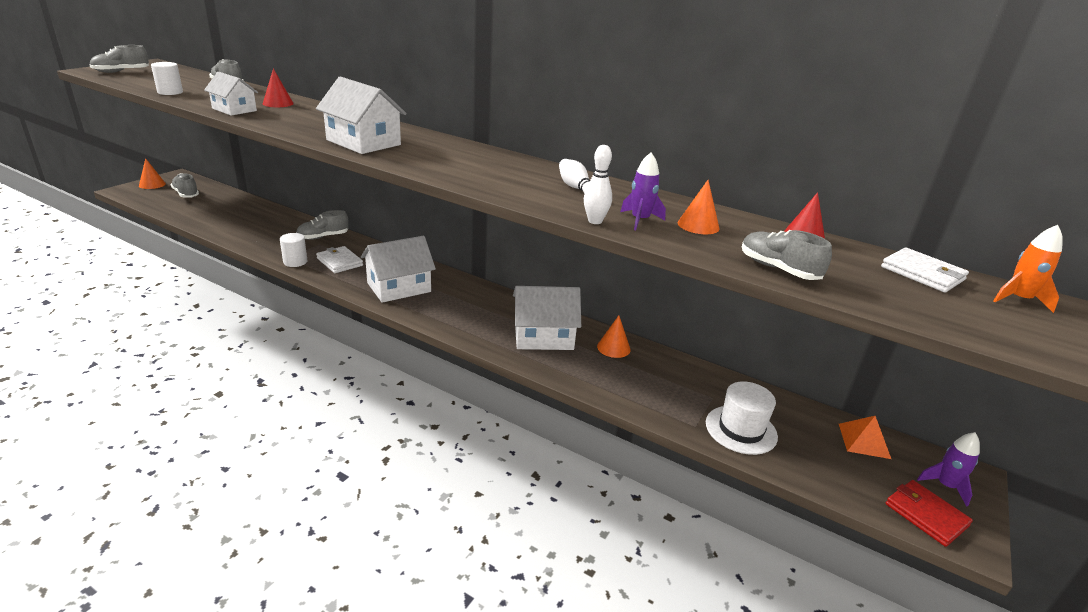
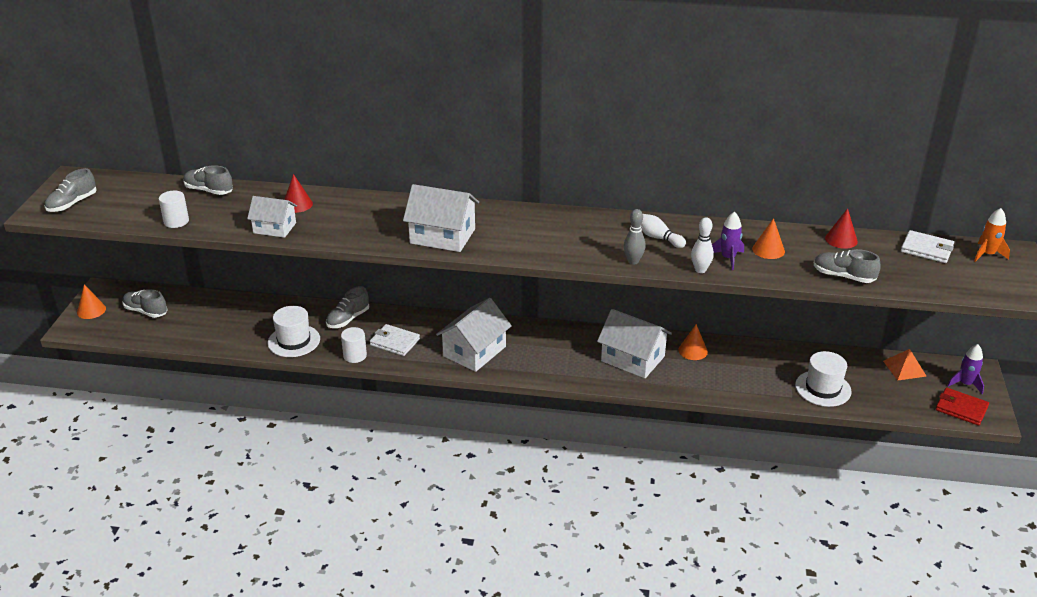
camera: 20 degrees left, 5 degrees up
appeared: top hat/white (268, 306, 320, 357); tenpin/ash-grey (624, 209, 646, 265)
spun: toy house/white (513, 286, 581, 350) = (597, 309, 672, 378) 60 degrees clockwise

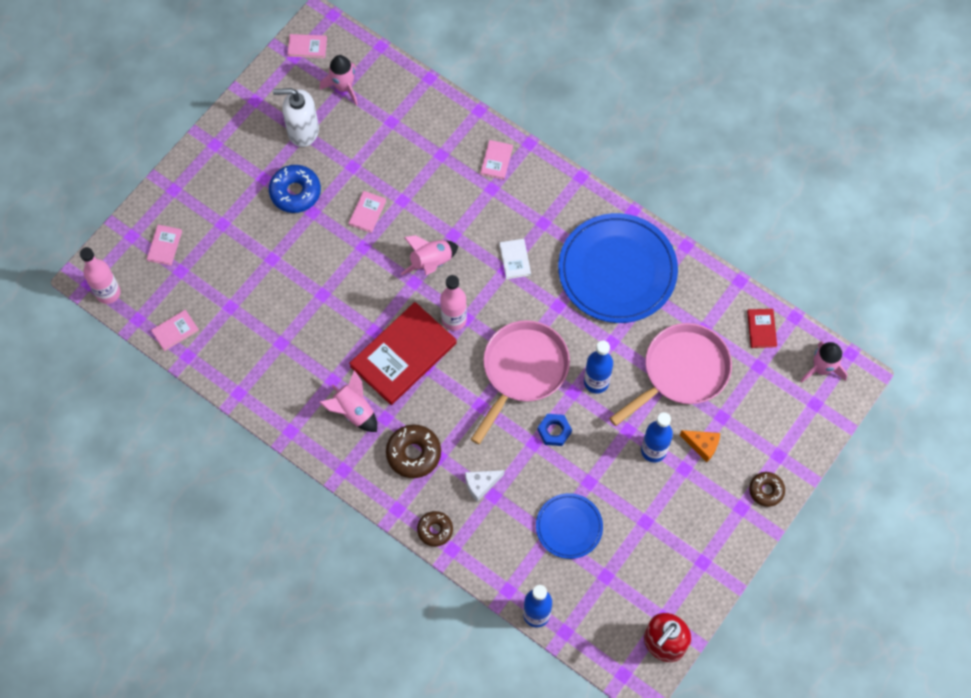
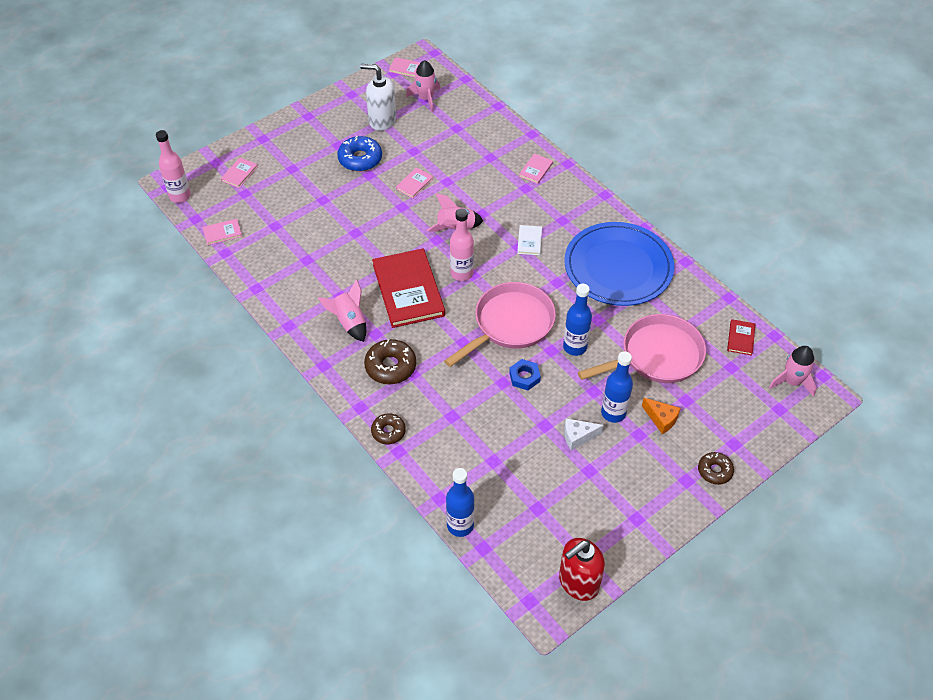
camera: 15 degrees right, 15 degrees down
missing: flat dish/blue (536, 493, 603, 559)
relocated: cheese/white (465, 470, 504, 502) to (564, 418, 604, 450)
spun: hardback/crimson (349, 302, 456, 405) = (372, 248, 445, 328) 75 degrees counterclockwise

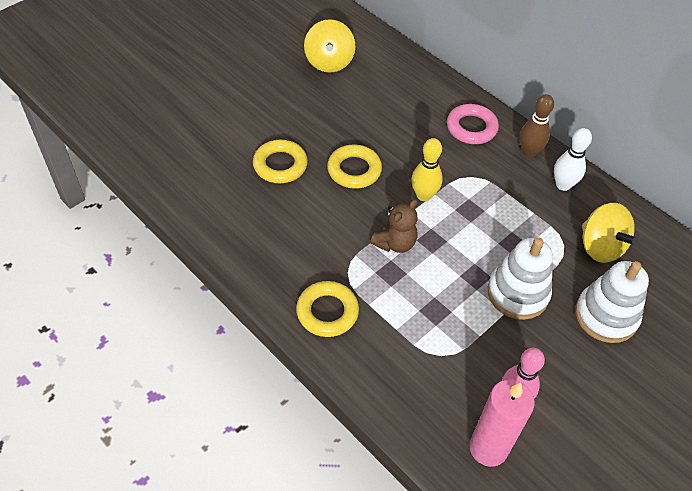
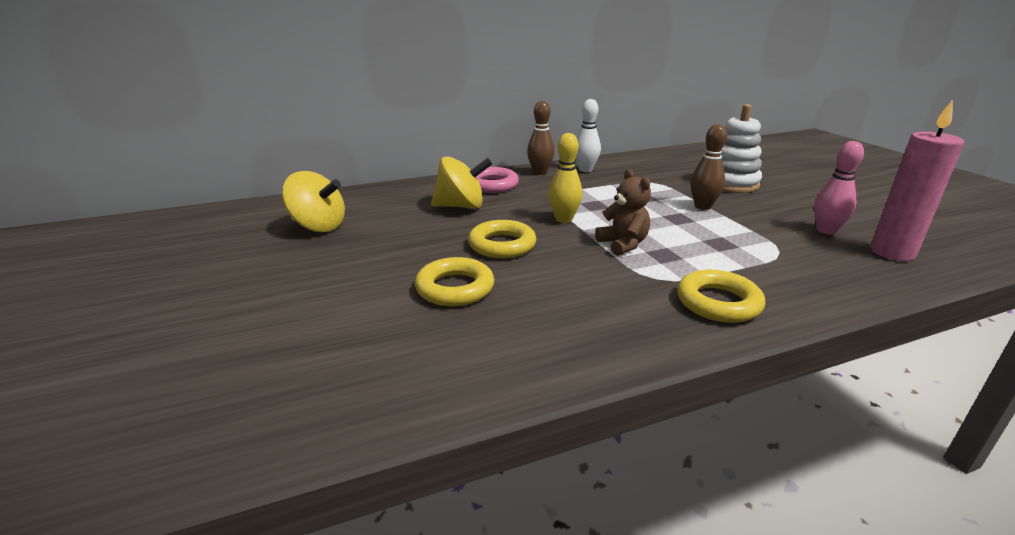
camera: 65 degrees left, 25 degrees down
relocated: whirligig/yellow (582, 203, 639, 263) to (431, 156, 492, 209)
exchanged: stacking toy/white (488, 238, 553, 320) to tenpin/dark brown (691, 124, 727, 210)

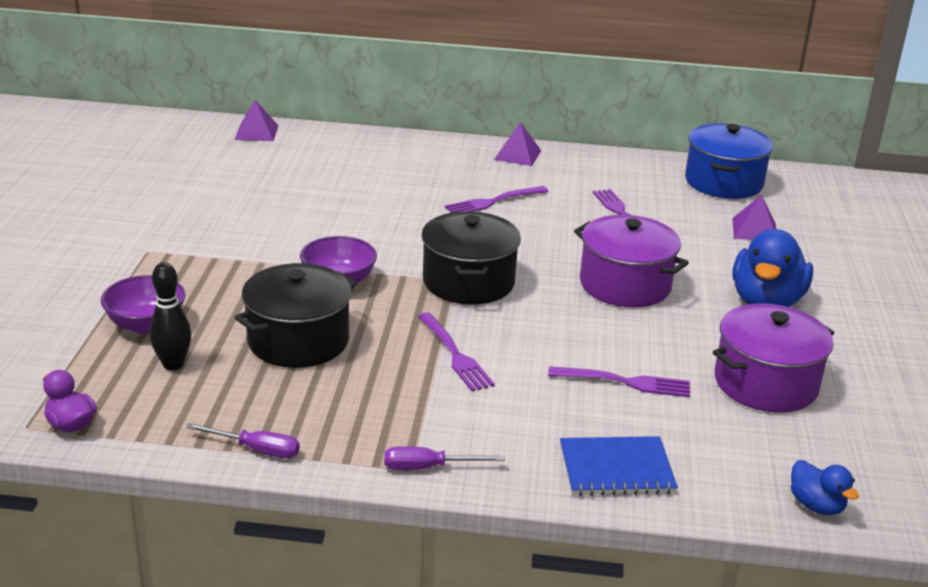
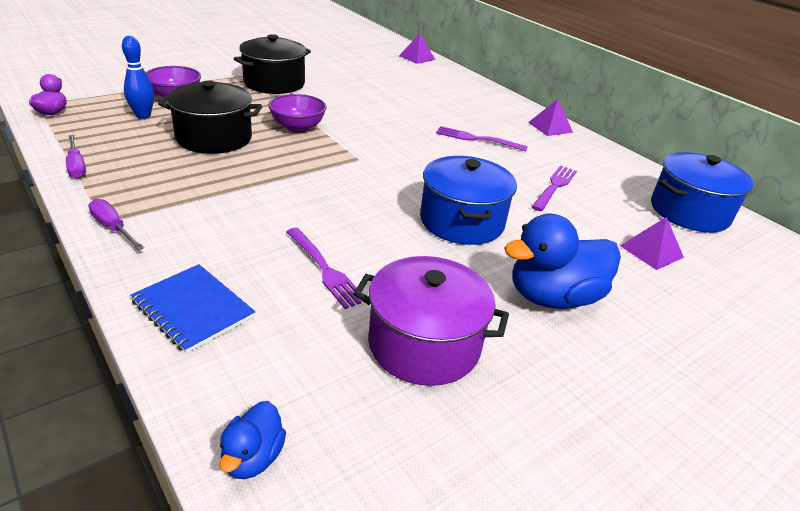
camera: 45 degrees right, 5 degrees up
missing: dinner fork/violet (418, 312, 495, 391)
relocated: stockpot/jet-black (421, 211, 521, 305) to (234, 34, 311, 94)
colour: tenpin/jet-black (149, 262, 192, 370) to tenpin/blue (122, 36, 154, 119); stockpot/violet (574, 215, 689, 307) to stockpot/blue (420, 156, 517, 245)

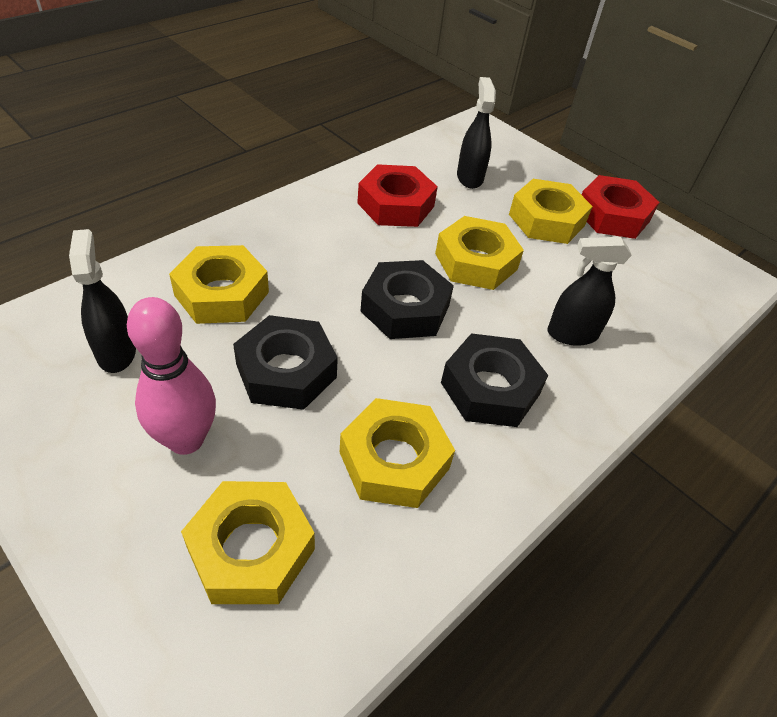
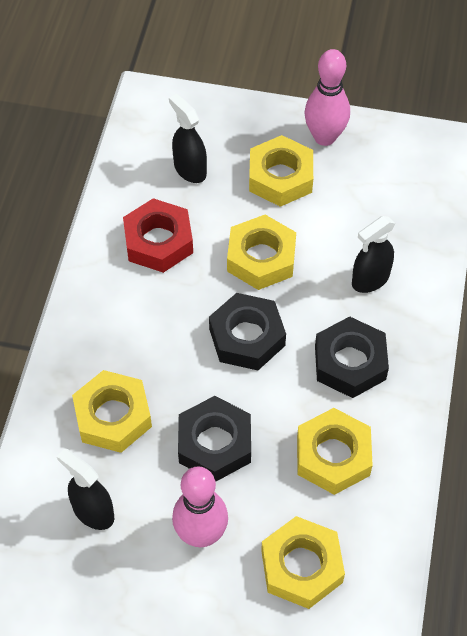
camera: 30 degrees left, 10 degrees up
exchanged: hex nut/crimson (582, 175, 659, 239) to tenpin/rosy (304, 49, 350, 146)

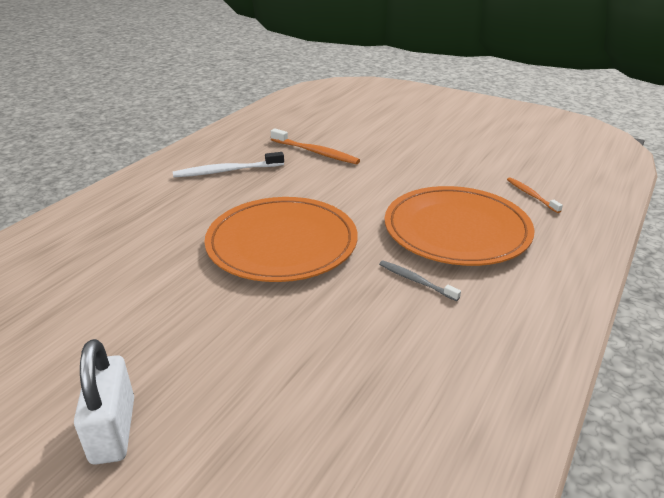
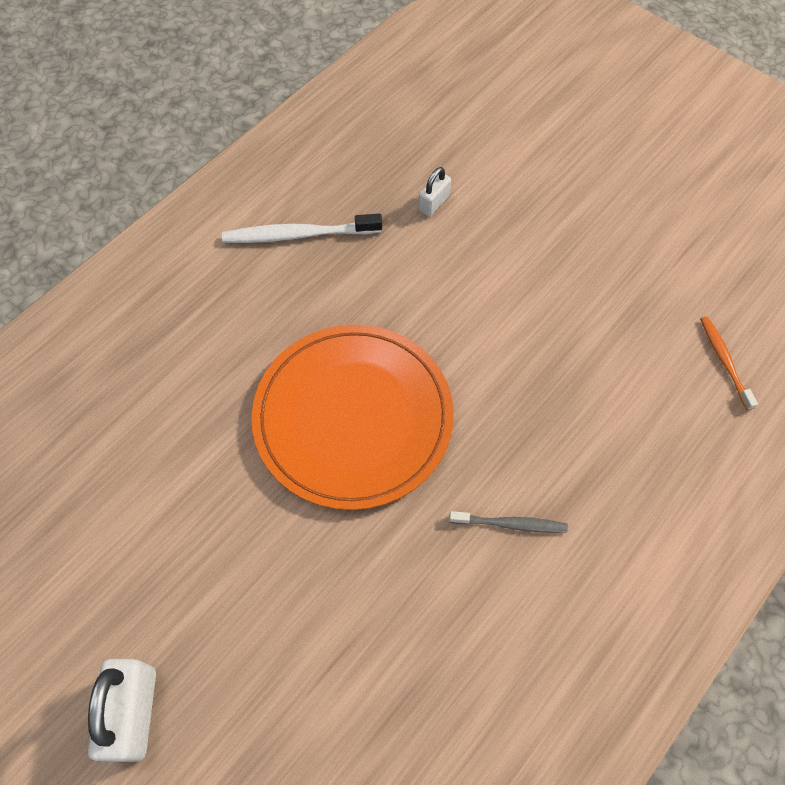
camera: 10 degrees right, 30 degrees up
missing: flat dish/orange-coloured (384, 186, 535, 266)
exchanged: toothbrush/orange-coloured (271, 128, 360, 164) to lock/white (418, 167, 451, 217)
spun: toothbrush/ash-grey (379, 260, 461, 301) = (449, 511, 568, 533) 135 degrees clockwise

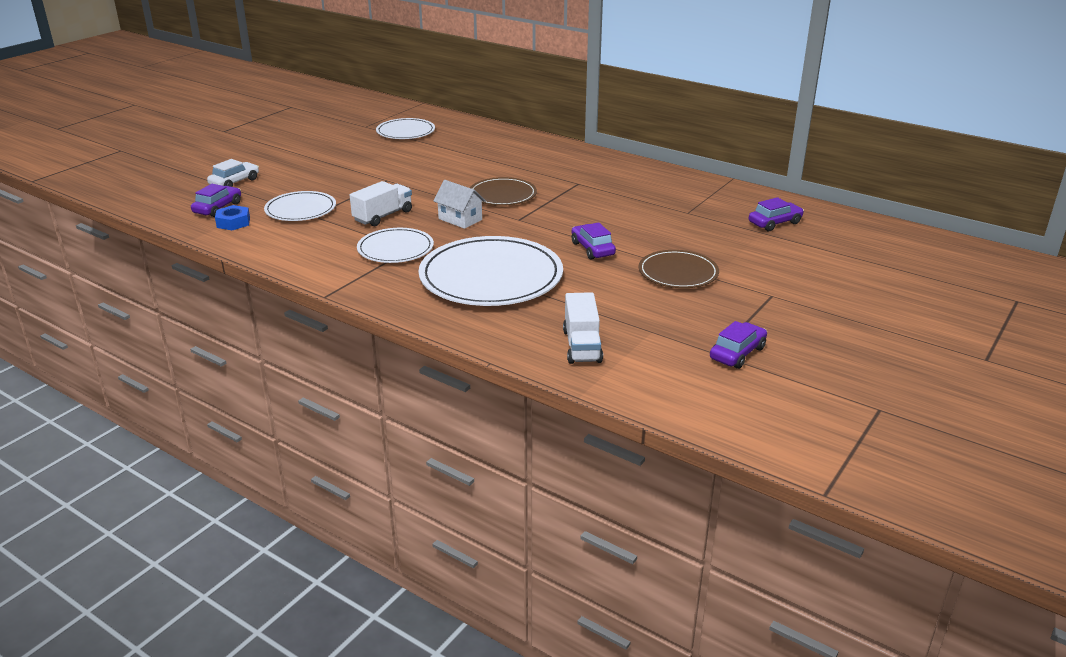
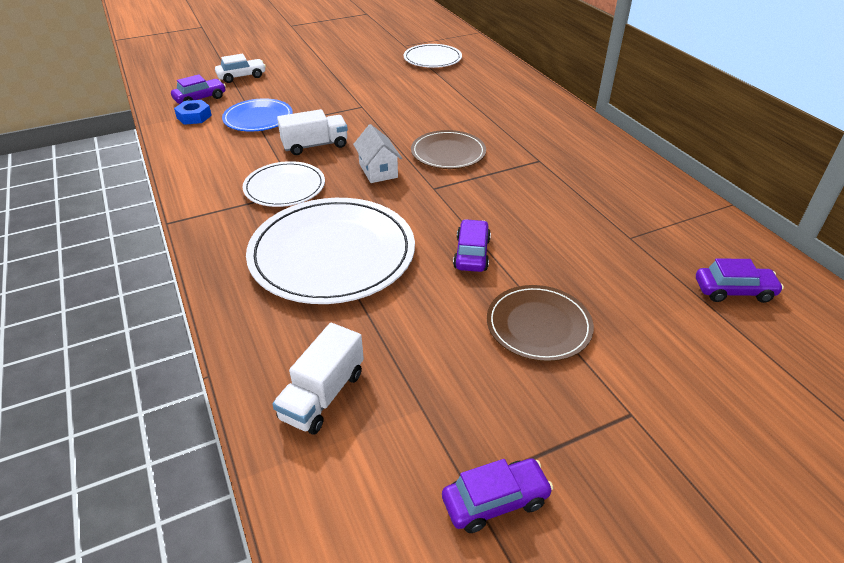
camera: 30 degrees right, 10 degrees up
colour: flat dish/white (264, 191, 336, 221) to flat dish/blue (222, 98, 293, 132)

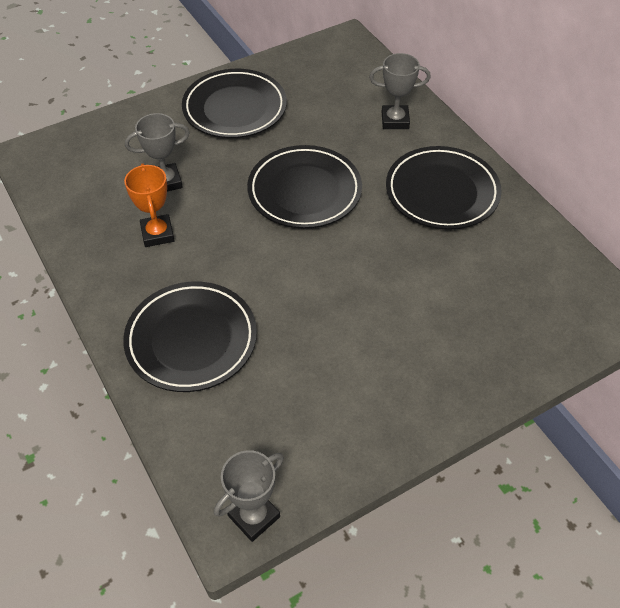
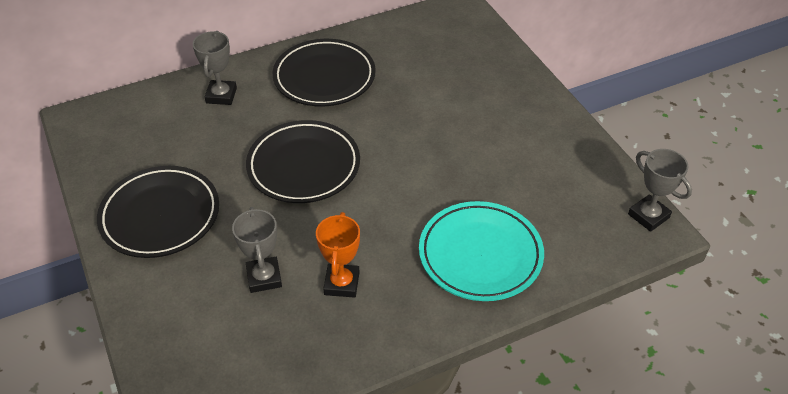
camera: 85 degrees left, 5 degrees down
colour: flat dish/jet-black (123, 282, 257, 392) to flat dish/aqua (419, 201, 544, 301)
spun: award cup/orange-coloured (124, 163, 175, 247) = (316, 212, 360, 298) 75 degrees counterclockwise

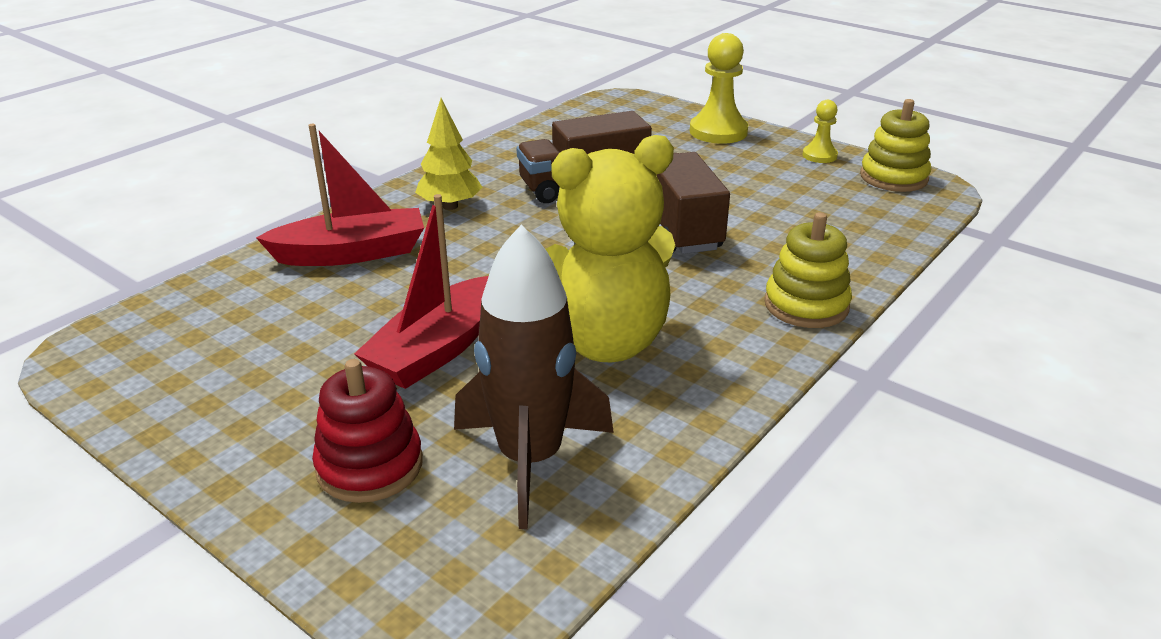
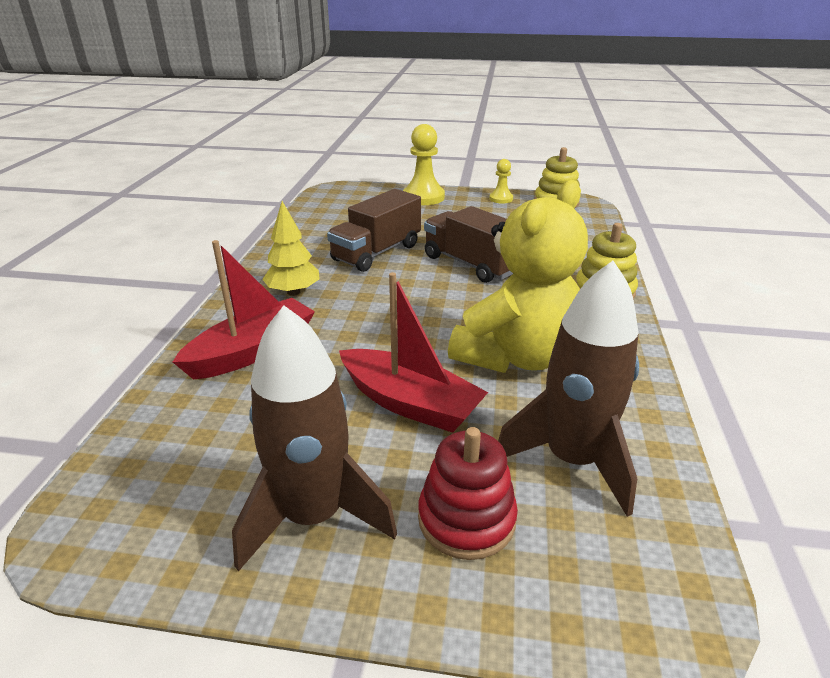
camera: 30 degrees left, 0 degrees up
appeared: toy rocket/dark brown (232, 305, 397, 571)
spun: toy boat/crimson (354, 194, 489, 389) = (339, 272, 488, 433) 60 degrees counterclockwise

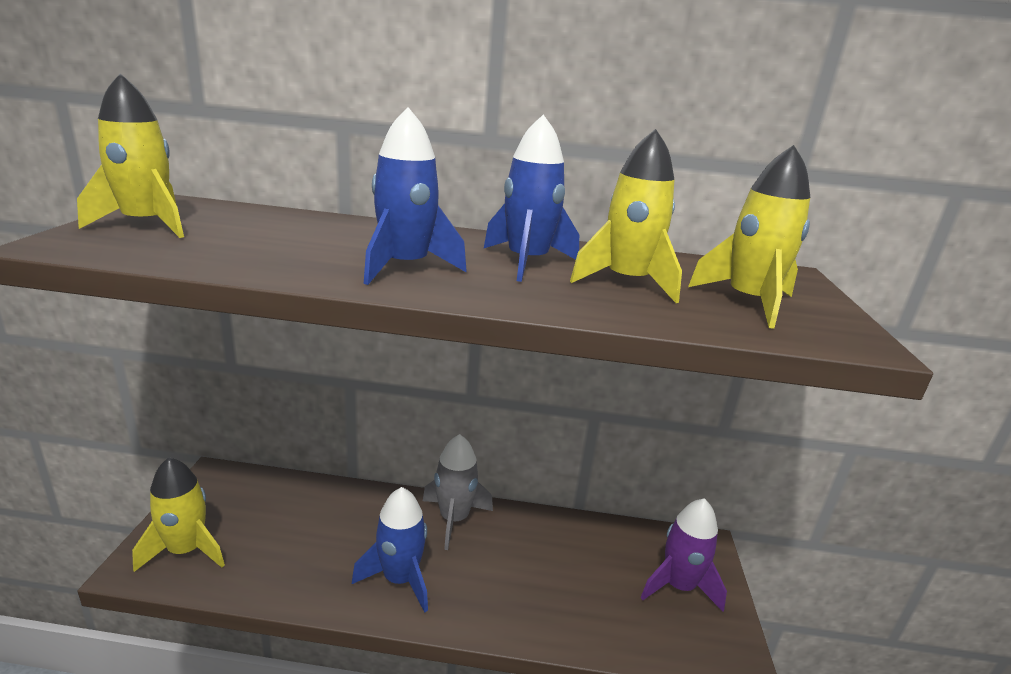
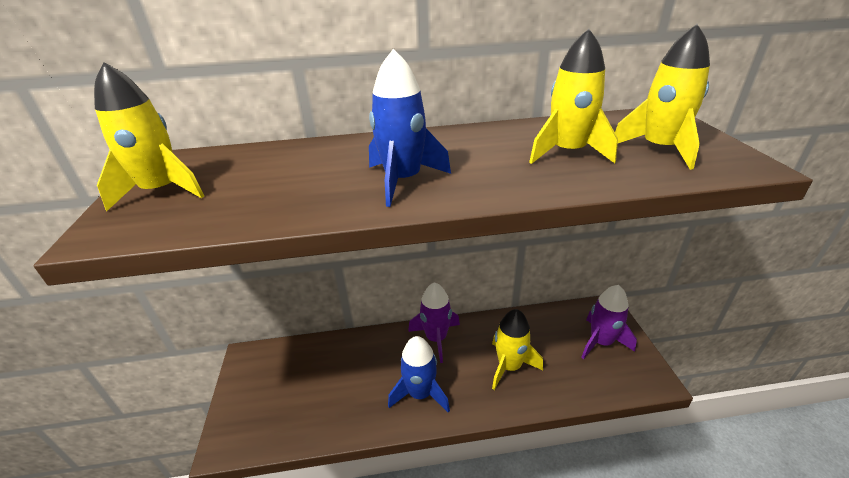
camera: 10 degrees left, 10 degrees up
missing: toy rocket/blue (484, 114, 579, 282)
relocated: toy rocket/yellow (132, 457, 225, 572) to (492, 309, 543, 390)
colour: toy rocket/ash-grey (423, 434, 493, 550) to toy rocket/violet (408, 282, 460, 363)

